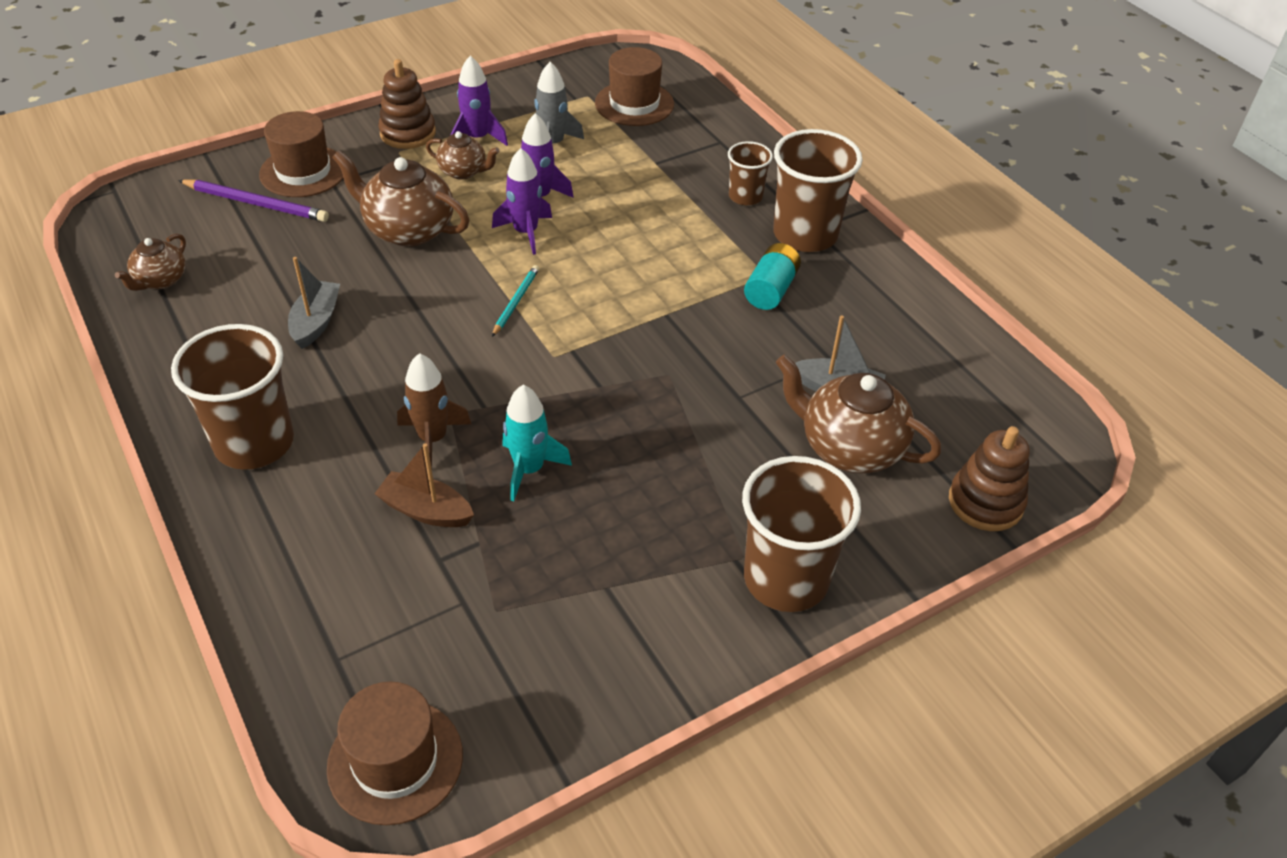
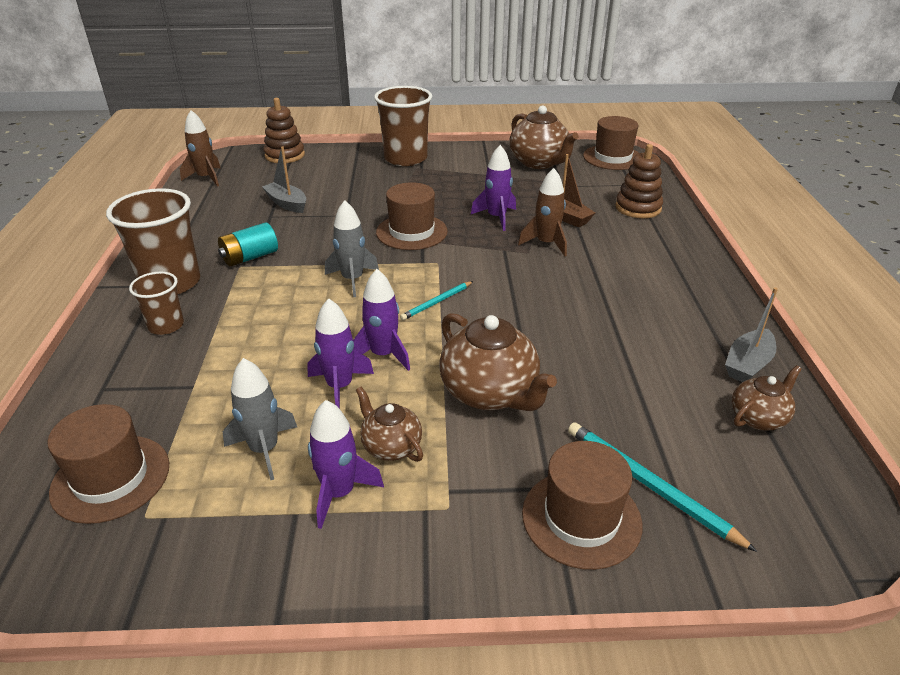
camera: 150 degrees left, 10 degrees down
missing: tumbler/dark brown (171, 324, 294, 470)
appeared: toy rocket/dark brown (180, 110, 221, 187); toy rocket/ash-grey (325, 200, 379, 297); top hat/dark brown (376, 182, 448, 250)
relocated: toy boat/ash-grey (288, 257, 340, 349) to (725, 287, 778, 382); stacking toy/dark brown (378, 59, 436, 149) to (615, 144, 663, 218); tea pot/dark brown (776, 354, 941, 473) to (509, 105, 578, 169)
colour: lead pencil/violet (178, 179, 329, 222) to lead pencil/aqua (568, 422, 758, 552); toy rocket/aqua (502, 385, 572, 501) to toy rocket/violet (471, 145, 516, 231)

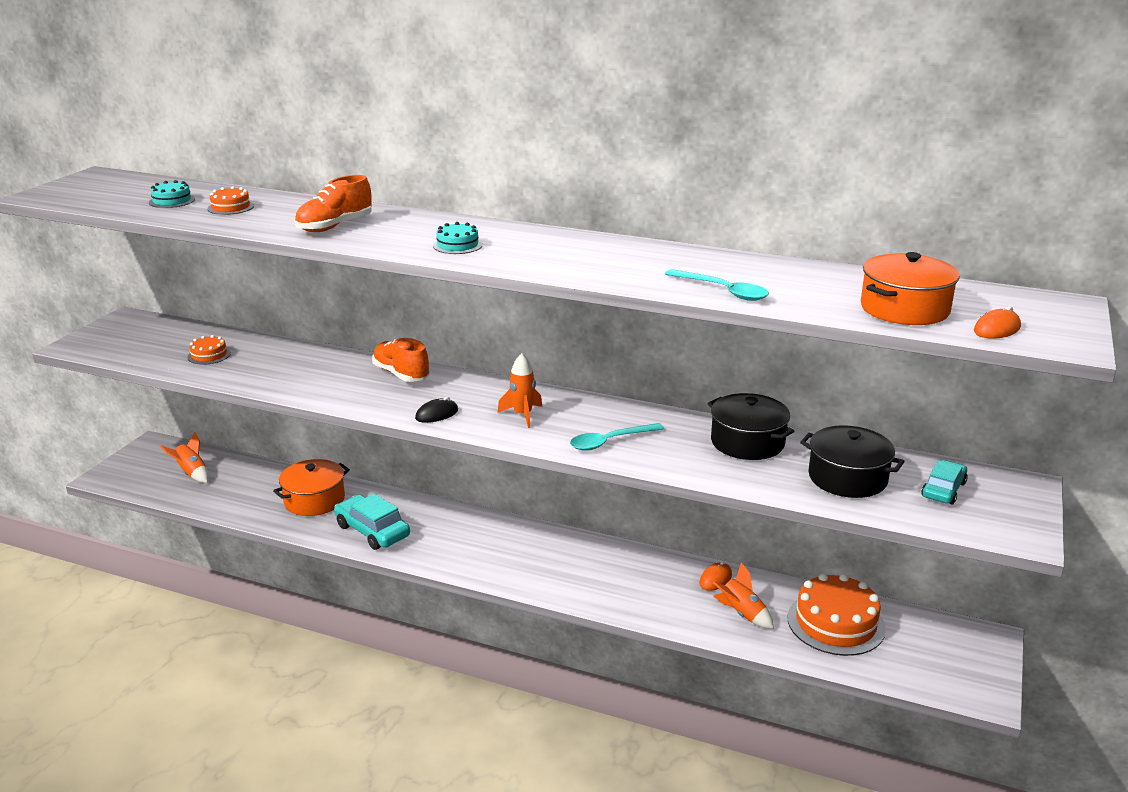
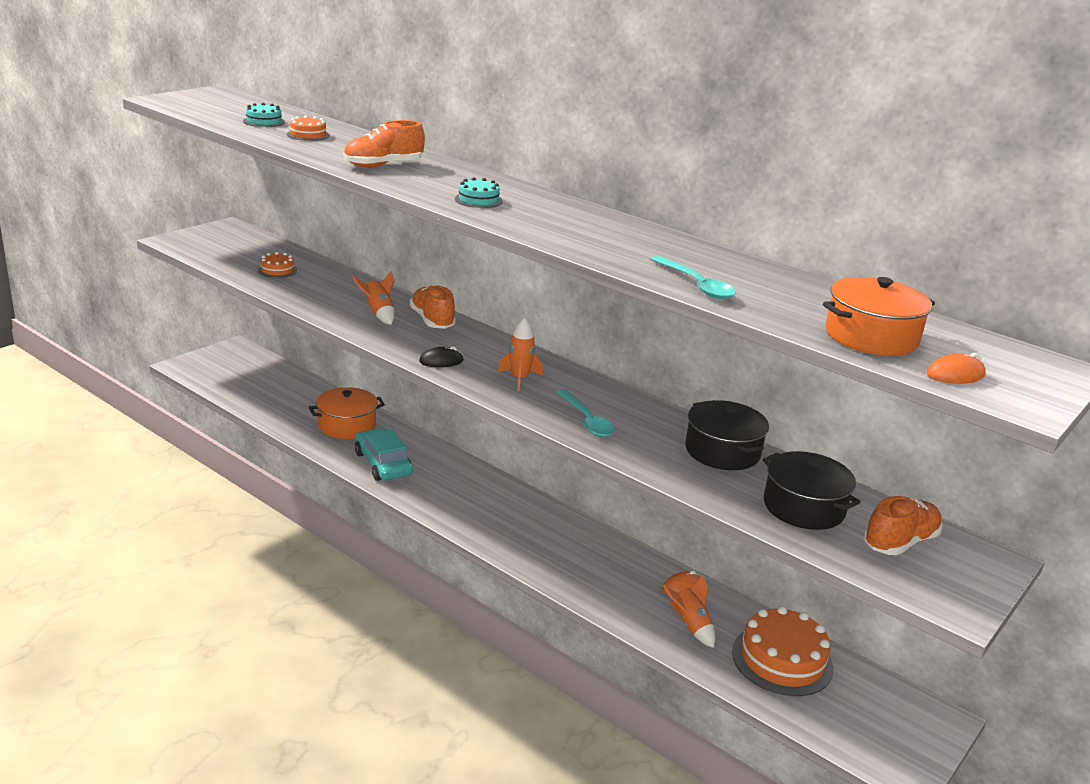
camera: 15 degrees right, 0 degrees up
relocated: toy rocket/orange-coloured (160, 432, 209, 483) to (352, 271, 395, 325)
exchanged: car/aqua (921, 460, 968, 504) to lace-up shoe/orange-coloured (864, 496, 943, 555)
spun: teaspoon/aqua (570, 423, 664, 451) = (557, 389, 615, 437) 105 degrees counterclockwise

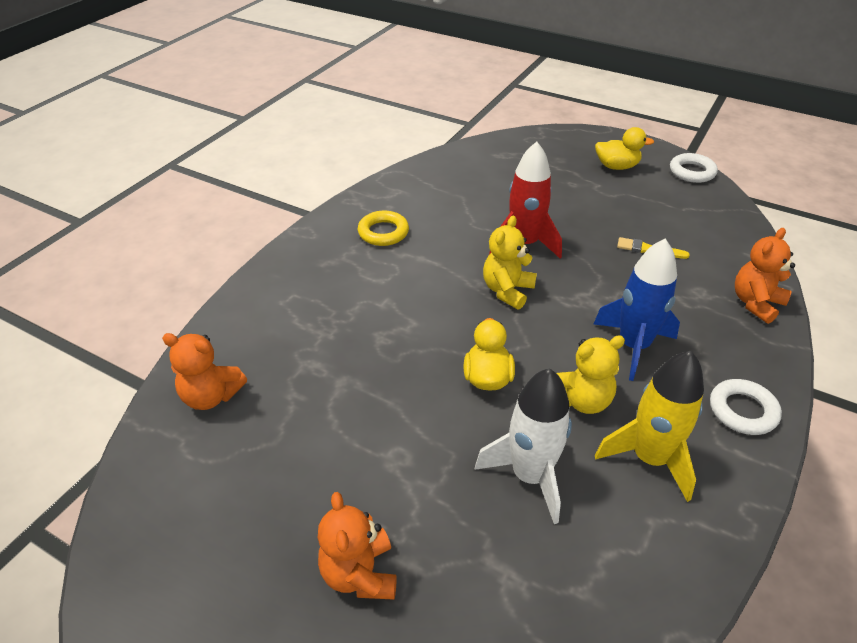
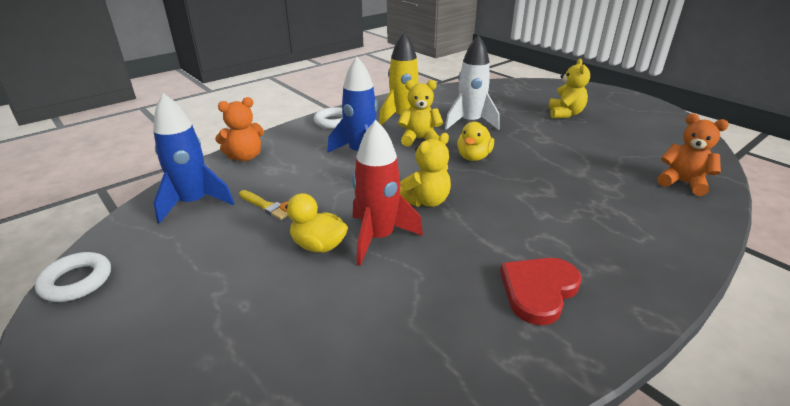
camera: 160 degrees left, 10 degrees down
appeared: toy rocket/blue (153, 93, 235, 224)
relocated: toy duck/yellow (595, 127, 654, 170) to (279, 193, 348, 253)
exchanged: hoop/yellow (358, 211, 409, 246) to love heart/crimson (500, 258, 582, 325)
colour: teddy bear/orange-coloured (318, 492, 397, 600) to teddy bear/yellow (548, 59, 590, 118)

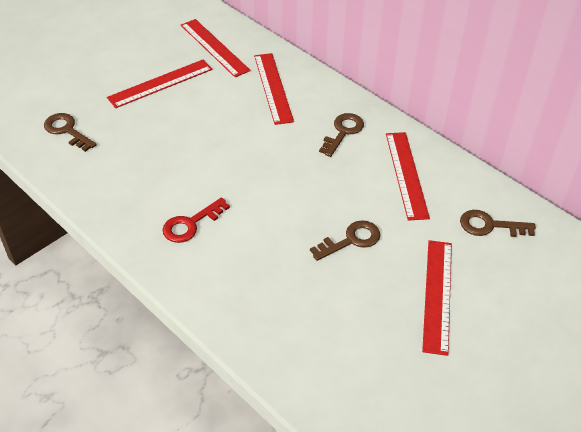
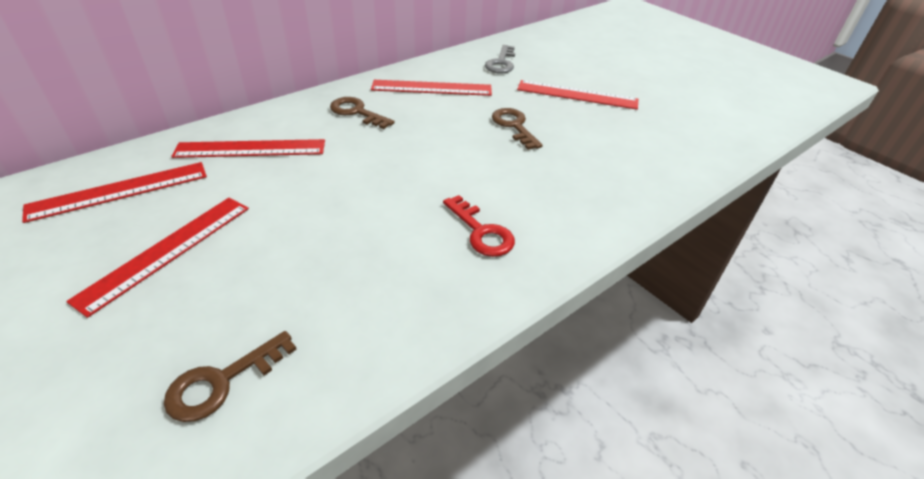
camera: 85 degrees left, 5 degrees down
colour: door key/dark brown (460, 210, 536, 237) to door key/ash-grey (485, 45, 515, 74)
spun: ruler/crimson (107, 60, 212, 108) = (66, 198, 249, 318) 60 degrees clockwise

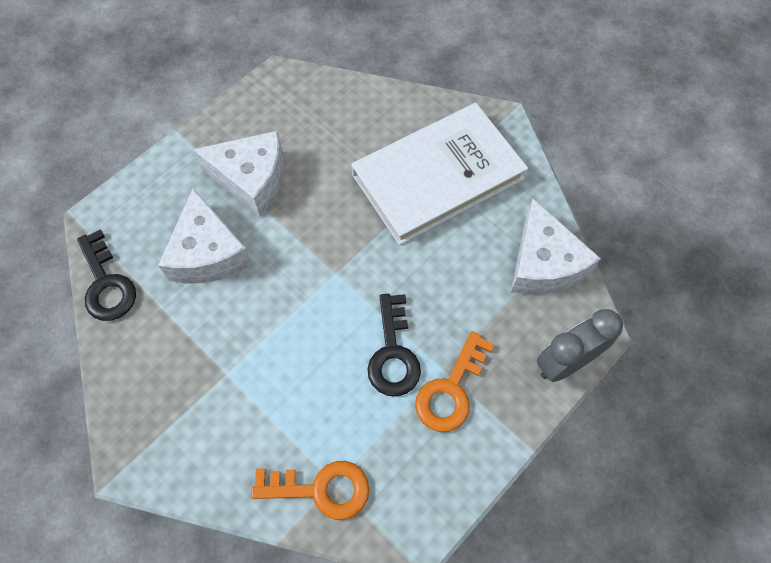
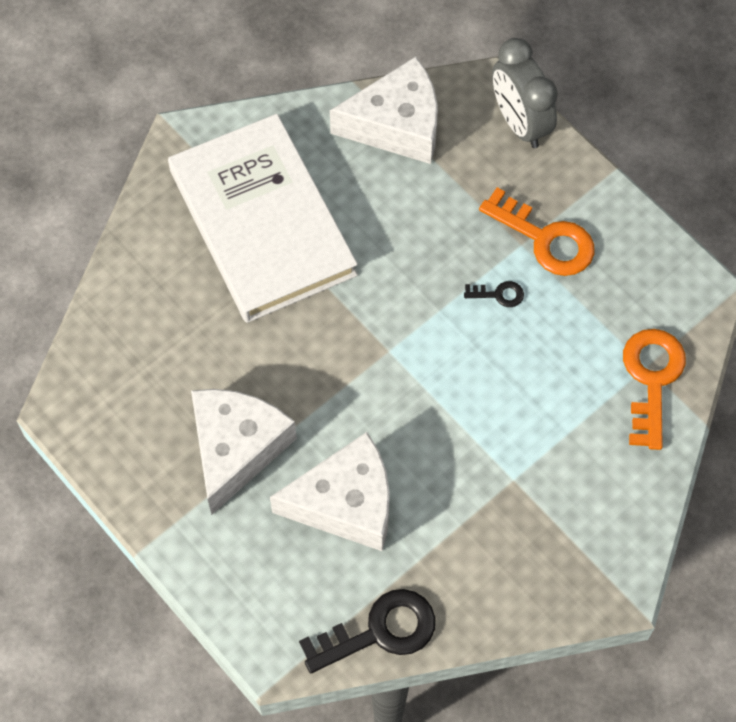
camera: 85 degrees left, 0 degrees up
size: door key/jet-black (368, 294, 421, 396) = (464, 281, 524, 307) x0.47

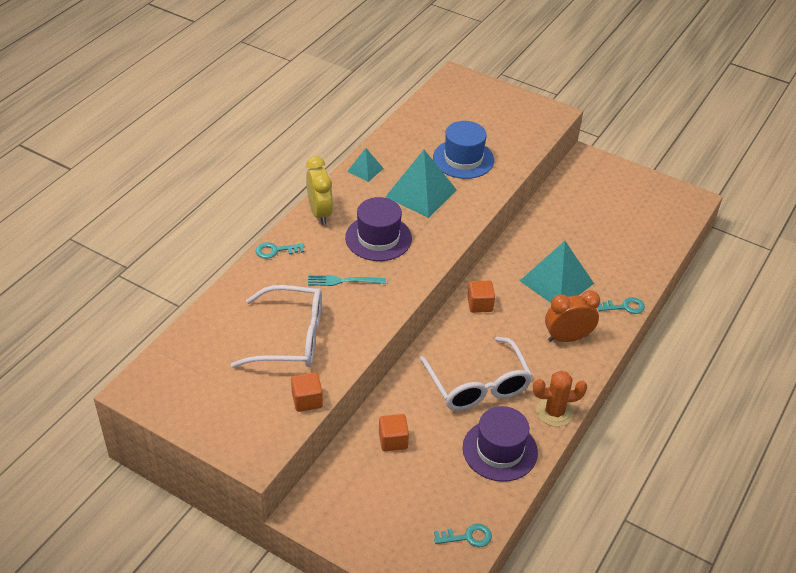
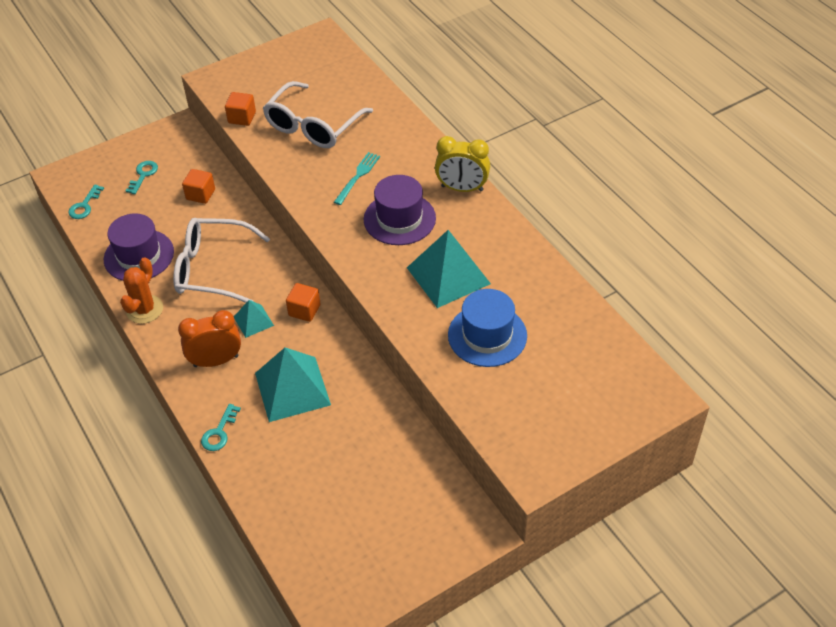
camera: 120 degrees right, 5 degrees up
relocated: door key/aqua (256, 242, 305, 259) to (125, 161, 158, 194); pyramid shape/aqua (347, 148, 384, 182) to (234, 300, 274, 338)
spun: clock/orange-coloured (545, 290, 600, 342) = (178, 310, 241, 367) 120 degrees counterclockwise

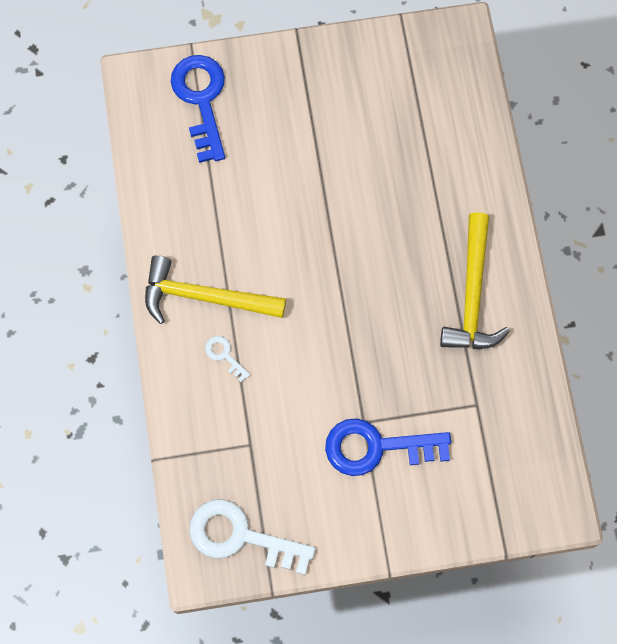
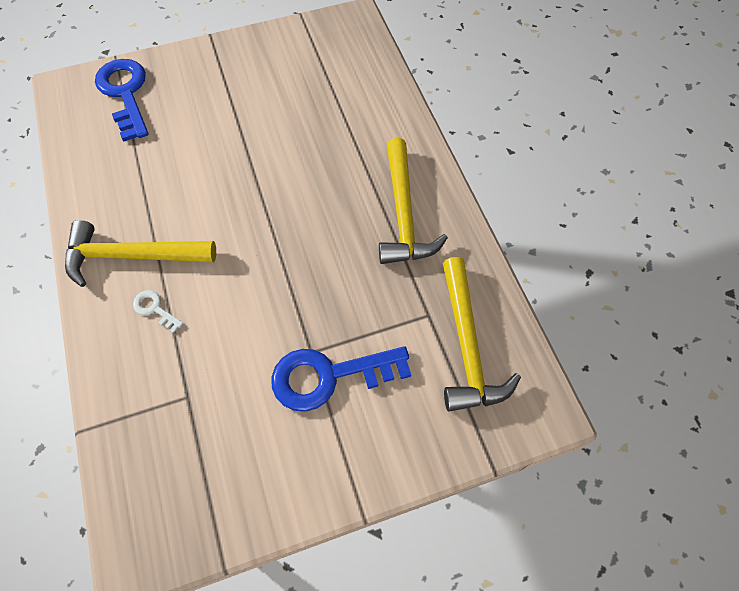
camera: 10 degrees left, 10 degrees down
missing: door key/white (189, 499, 316, 575)
appeared: carpenter's hammer/yellow (443, 257, 521, 412)

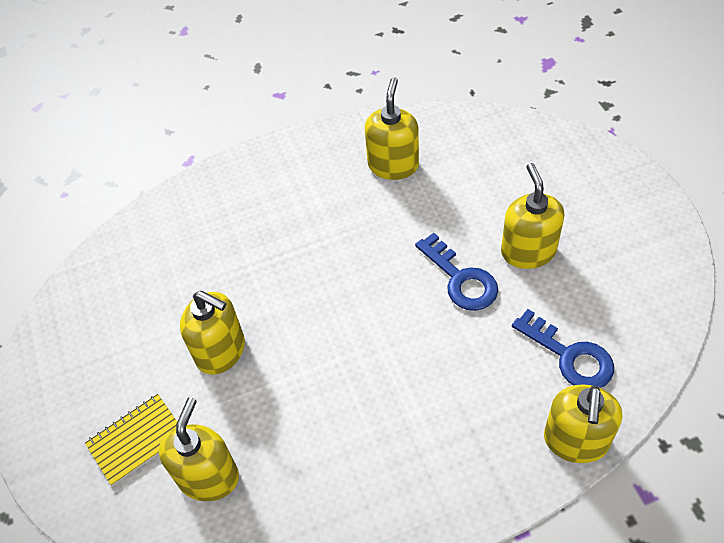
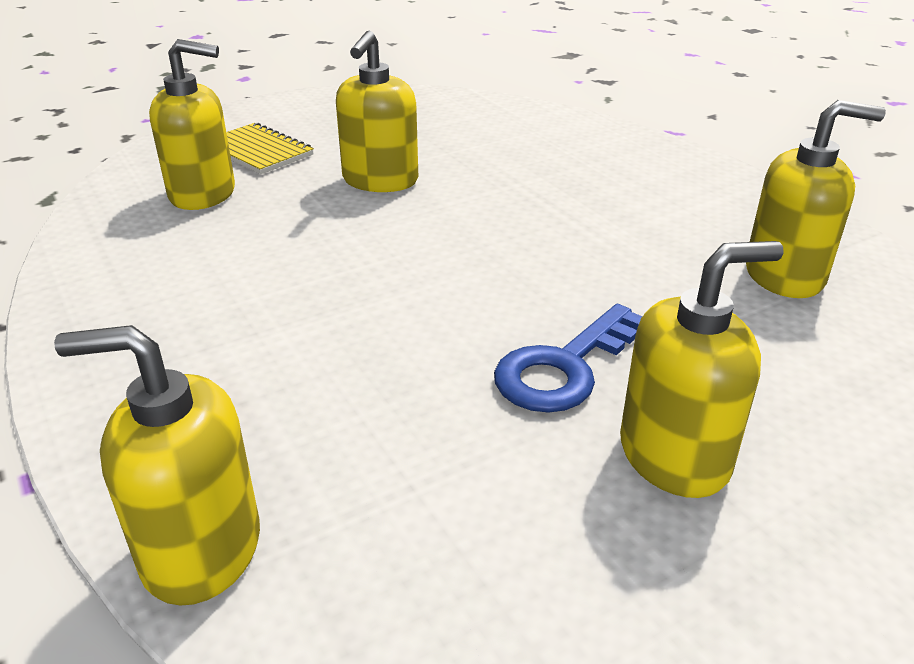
camera: 75 degrees right, 20 degrees down
missing: door key/blue (512, 309, 614, 388)

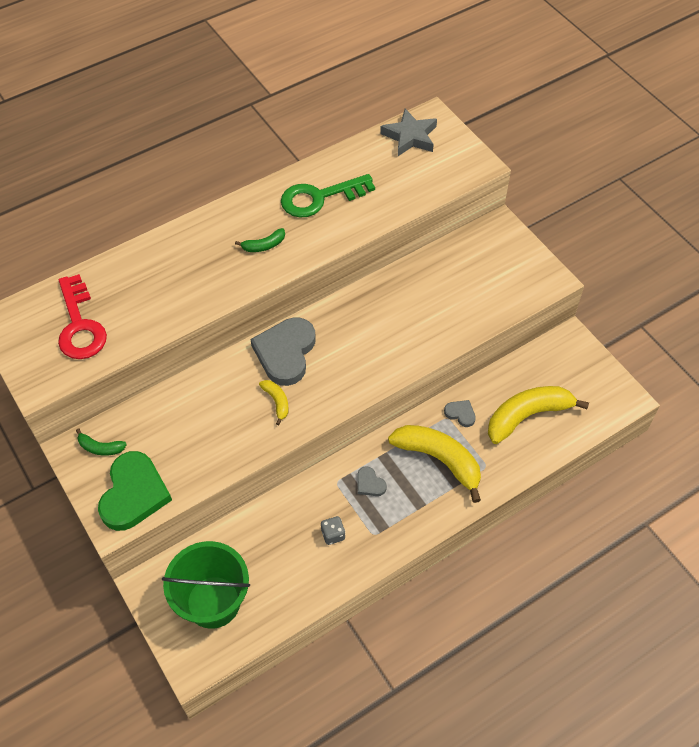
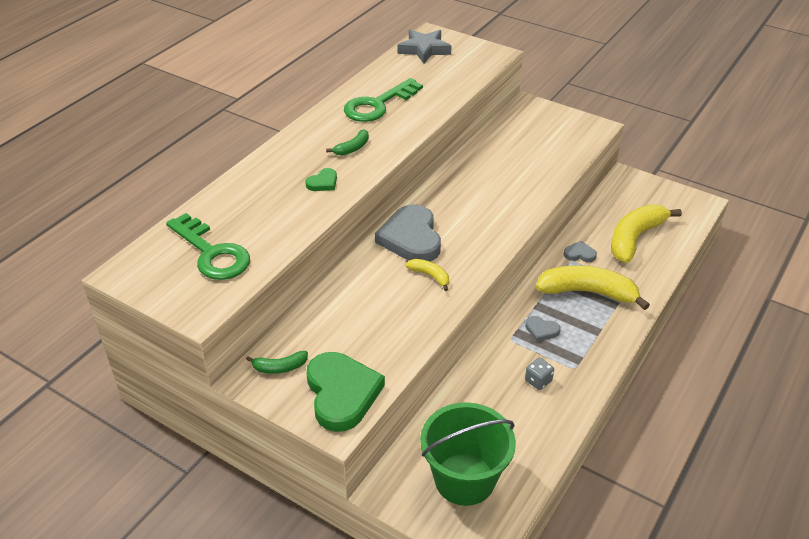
camera: 25 degrees left, 15 degrees down
appeared: love heart/green (305, 168, 337, 191)
colour: door key/crimson (58, 274, 107, 359) to door key/green (166, 213, 250, 280)

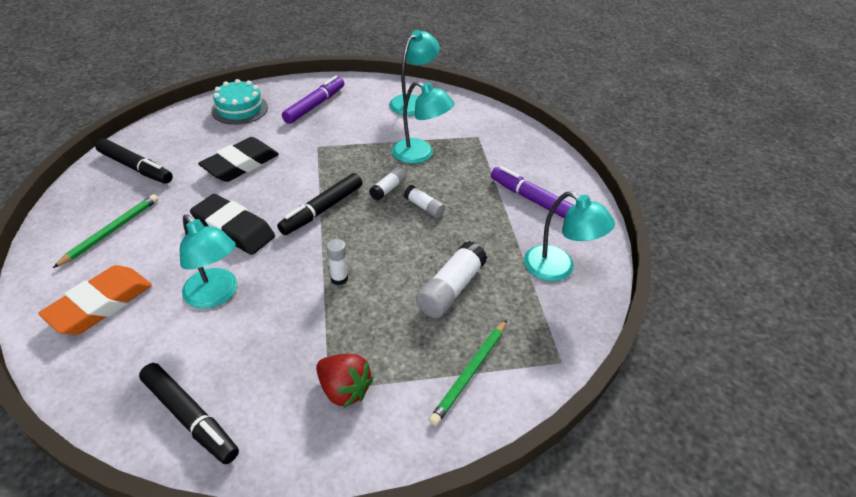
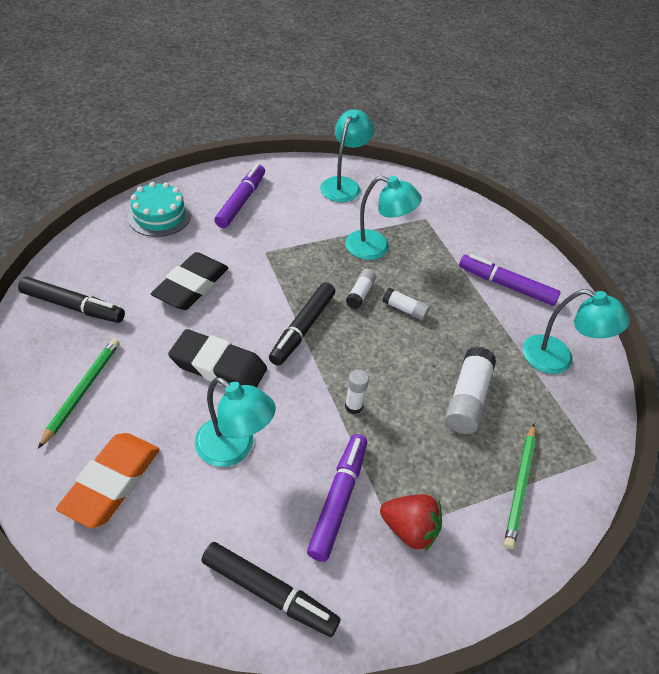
camera: 15 degrees left, 5 degrees up
appeared: felt pen/violet (307, 434, 367, 562)

